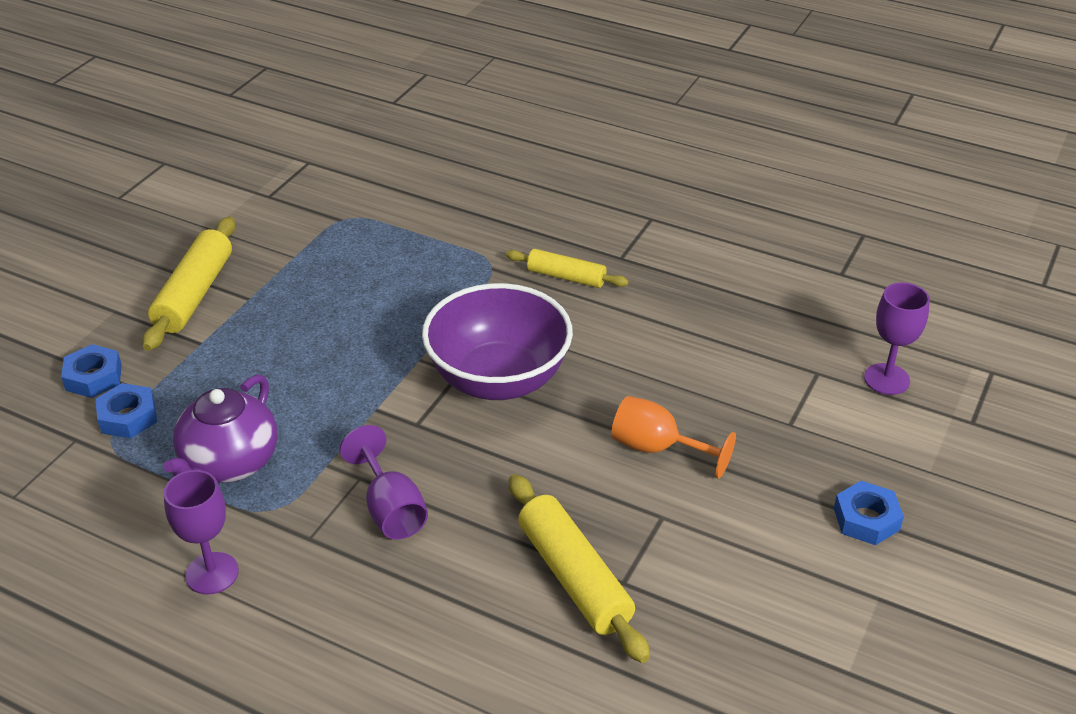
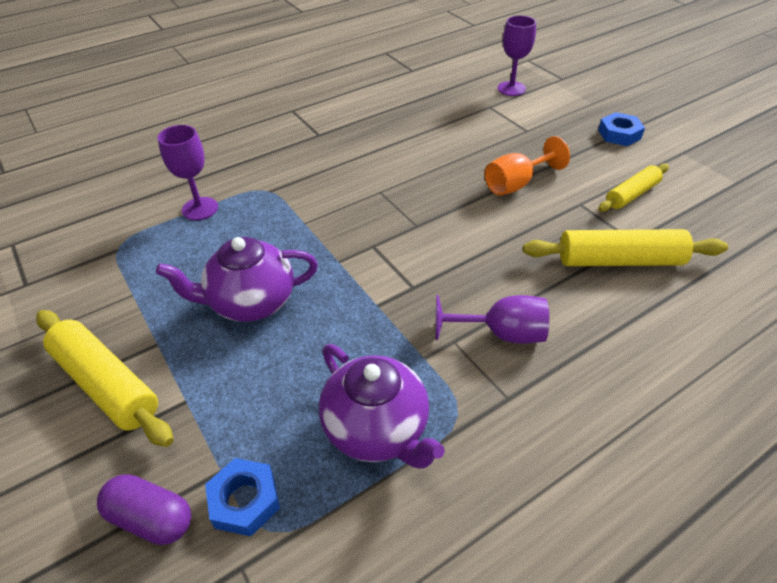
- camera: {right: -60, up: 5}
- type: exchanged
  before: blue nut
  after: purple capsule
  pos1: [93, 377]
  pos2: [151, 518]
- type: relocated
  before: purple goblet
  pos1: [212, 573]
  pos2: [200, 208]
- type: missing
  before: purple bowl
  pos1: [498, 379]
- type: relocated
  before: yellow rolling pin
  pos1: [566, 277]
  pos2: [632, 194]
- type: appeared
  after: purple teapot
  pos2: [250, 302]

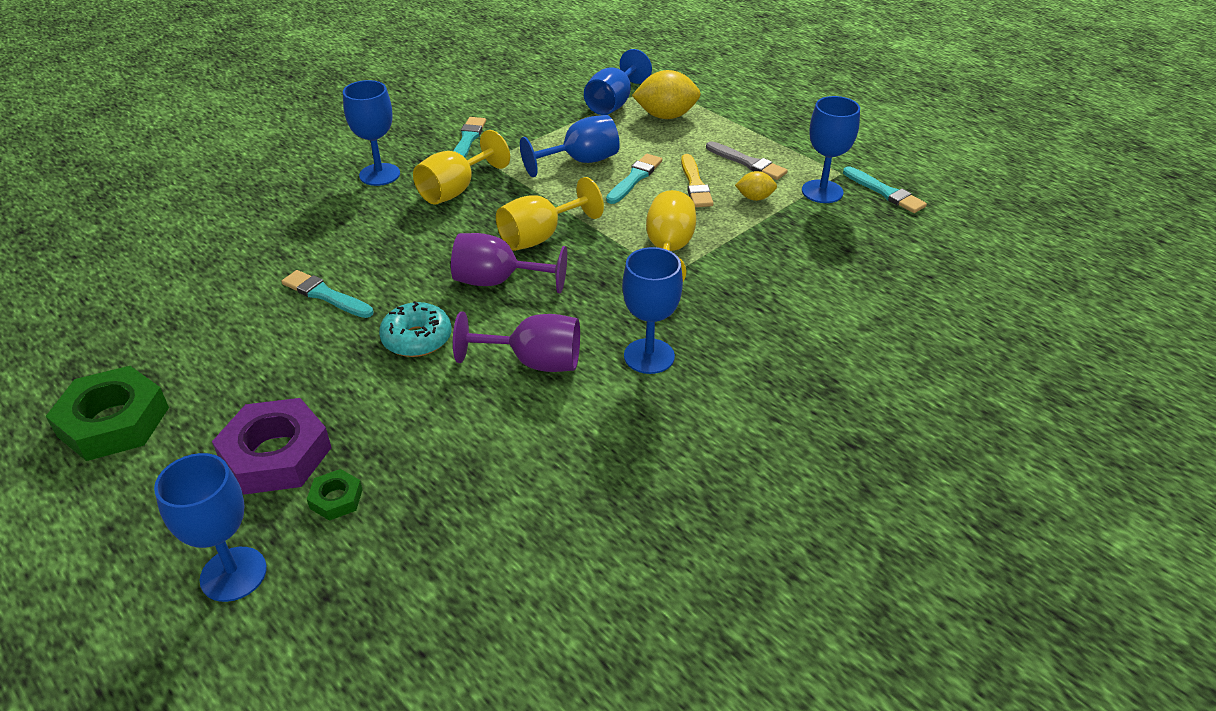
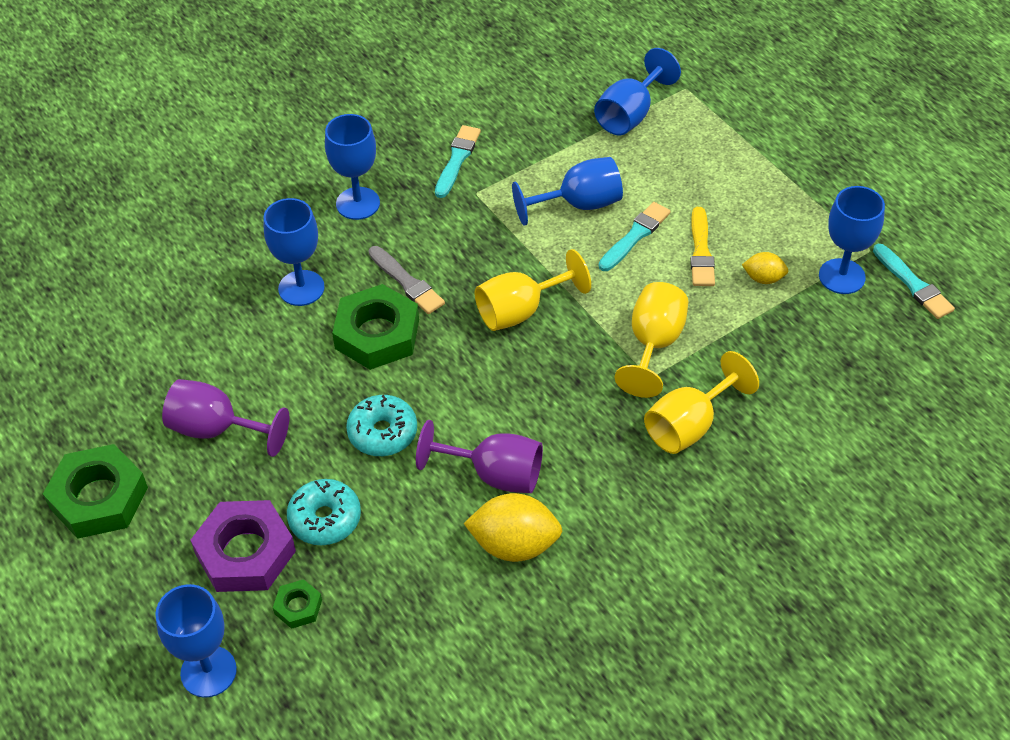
- camera: {right: 10, up: 10}
- type: missing
  before: turquoise brush
  pos1: [325, 295]
- type: relocated
  before: yellow goblet
  pos1: [456, 190]
  pos2: [689, 425]
- type: relocated
  before: purple goblet
  pos1: [498, 282]
  pos2: [217, 429]
- type: relocated
  before: blue goblet
  pos1: [649, 356]
  pos2: [301, 288]
- type: relocated
  before: yellow lemon
  pos1: [666, 116]
  pos2: [514, 545]
- type: relocated
  before: grey brush
  pos1: [747, 163]
  pos2: [407, 282]
- type: appeared
  after: turquoise donut
  pos2: [325, 519]
- type: appeared
  after: green nut
  pos2: [377, 334]

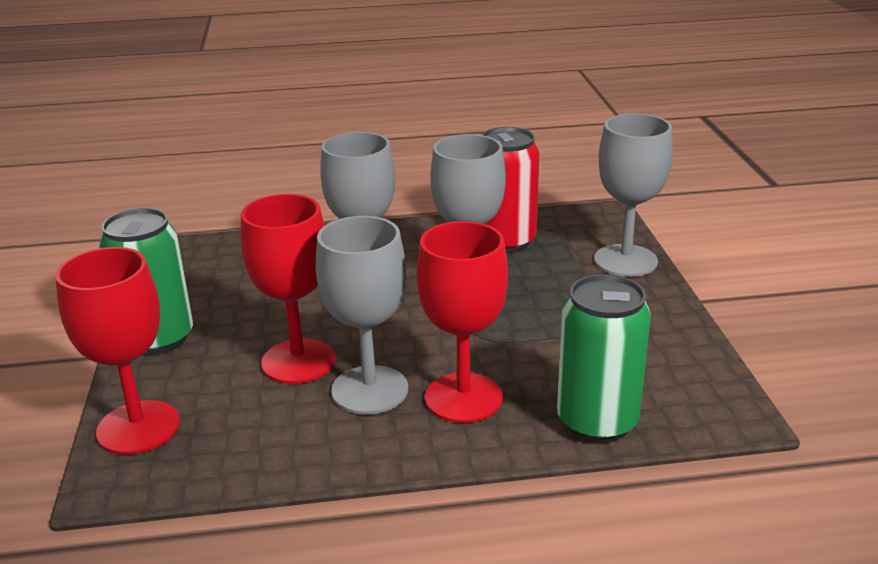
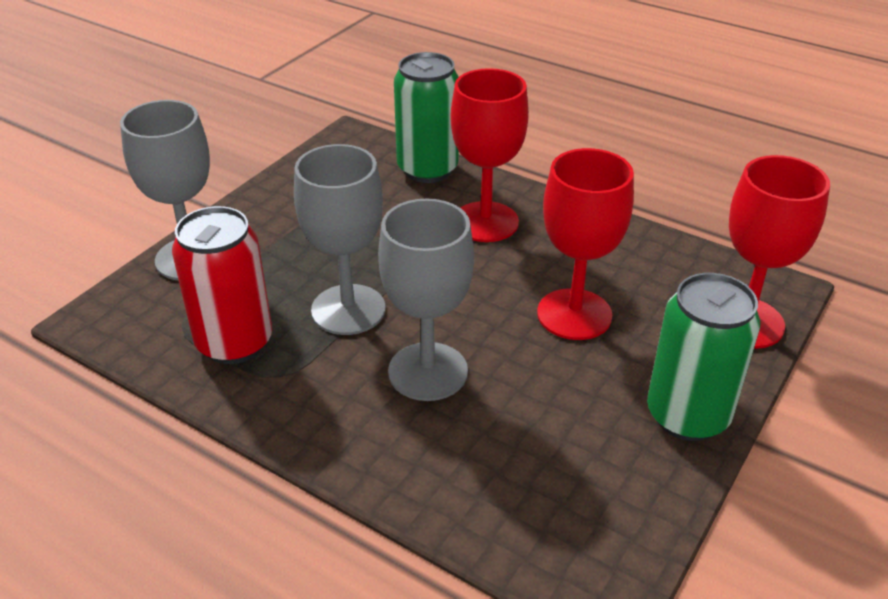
- camera: {right: -140, up: 10}
- type: missing
  before: grey goblet
  pos1: [370, 390]

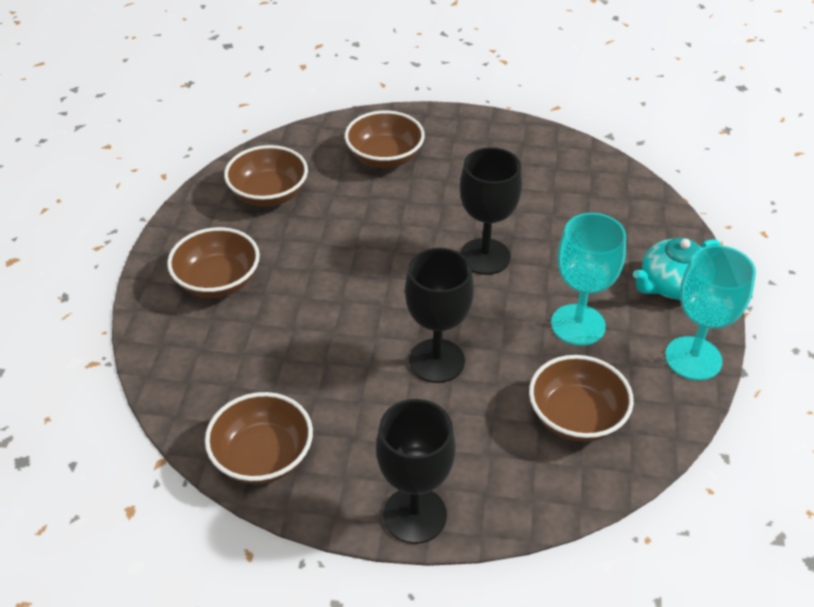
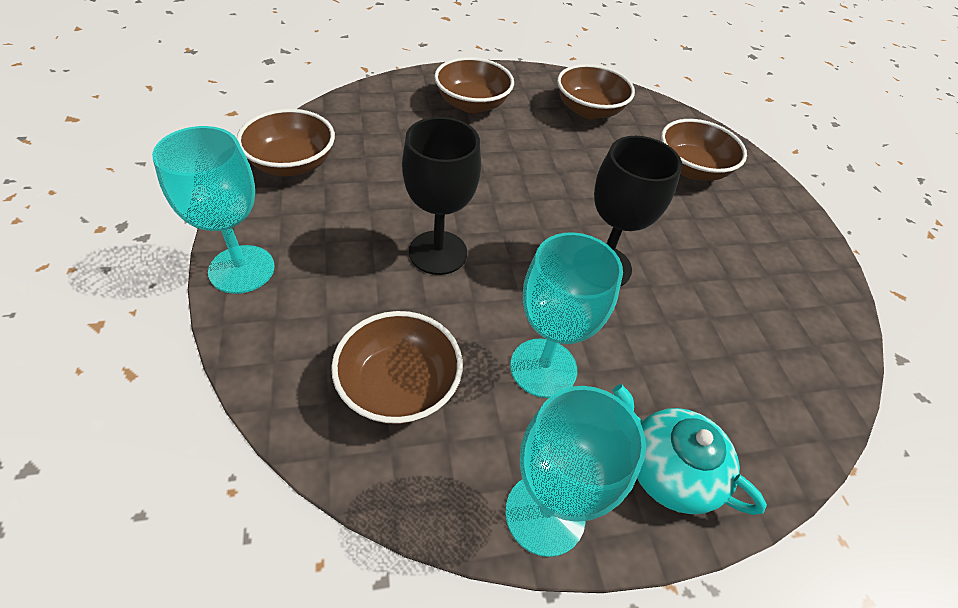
- camera: {right: 65, up: 5}
- type: colour
  before: black goblet
  after: turquoise goblet
  pos1: [415, 515]
  pos2: [242, 269]

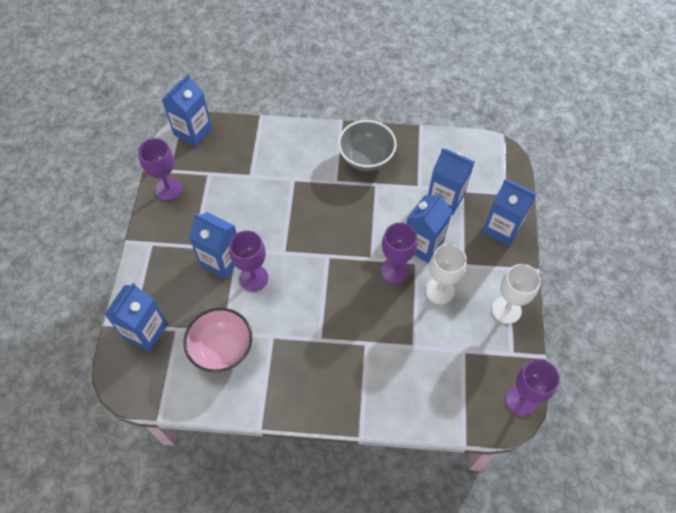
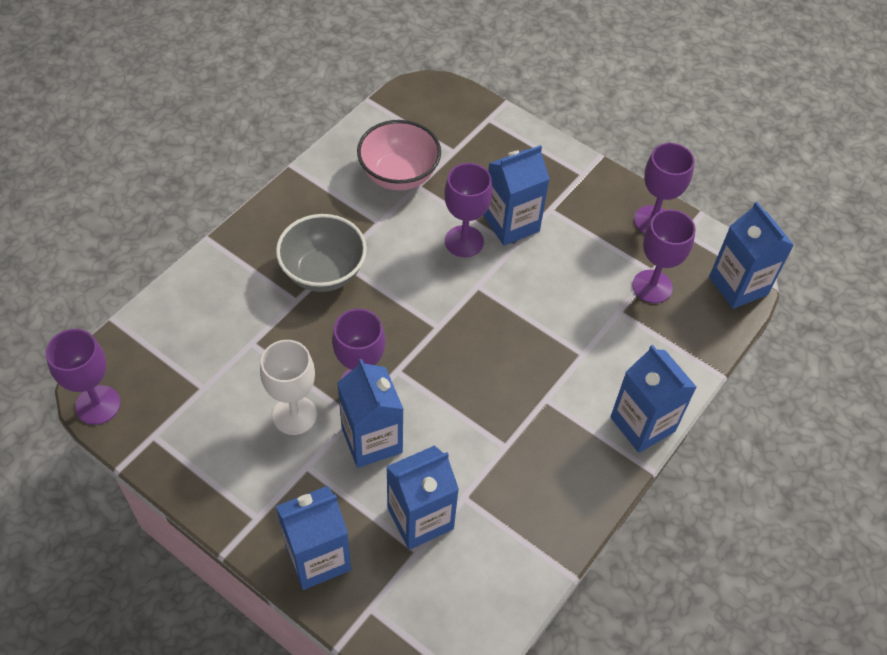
- camera: {right: 120, up: -5}
- type: relocated
  before: blue carton
  pos1: [145, 331]
  pos2: [642, 424]
- type: relocated
  before: grey bowl
  pos1: [366, 158]
  pos2: [323, 272]
- type: missing
  before: white goblet
  pos1: [506, 310]
- type: appeared
  after: purple goblet
  pos2: [652, 286]

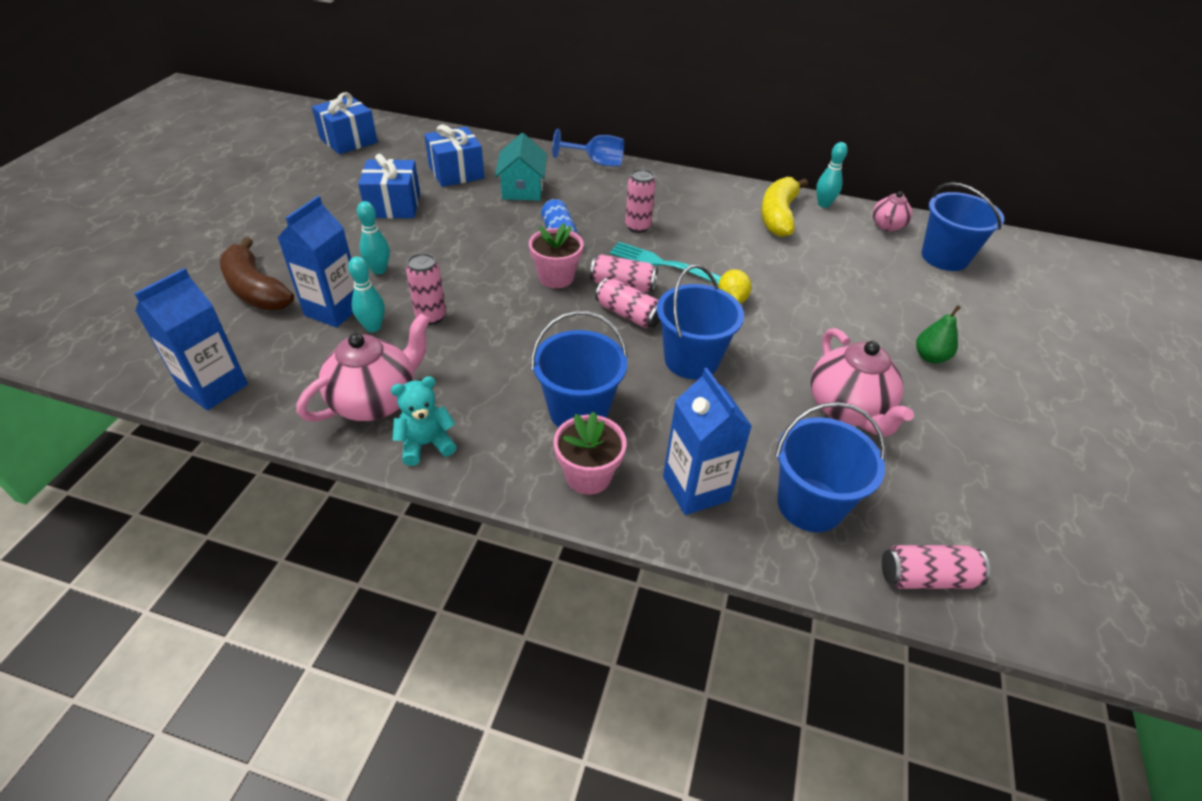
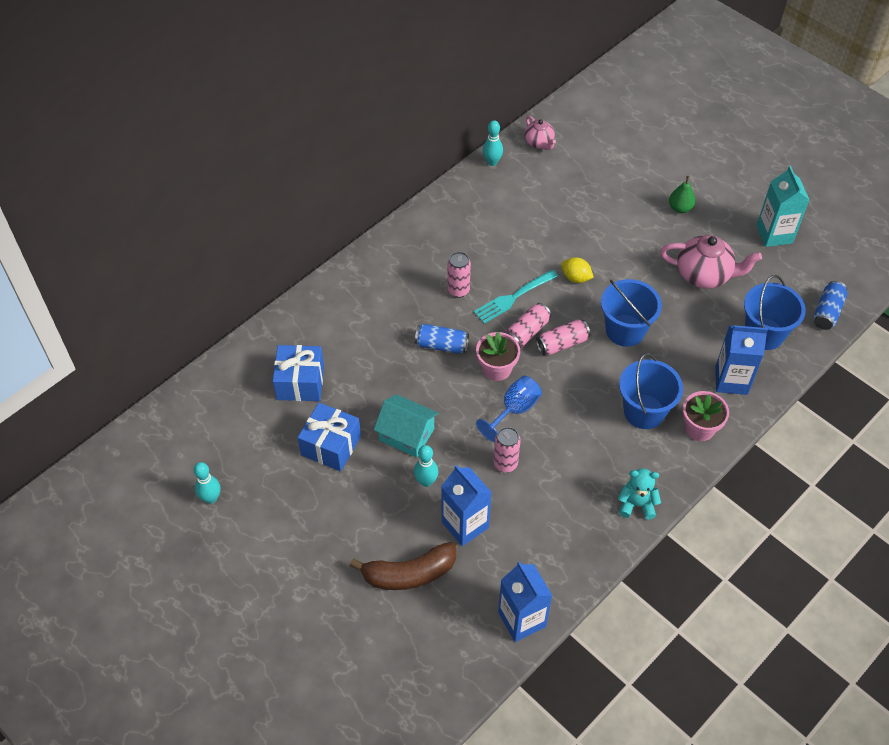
- camera: {right: -60, up: 10}
- type: missing
  before: pink teapot
  pos1: [375, 401]
- type: missing
  before: blue gift
  pos1: [348, 140]
- type: relocated
  before: turquoise bowling pin
  pos1: [373, 327]
  pos2: [211, 498]
- type: spun
  before: turquoise teddy bear
  pos1: [426, 444]
  pos2: [636, 504]
  turn: 90
- type: relocated
  before: turquoise house
  pos1: [522, 188]
  pos2: [407, 434]
- type: relocated
  before: blue goblet
  pos1: [596, 162]
  pos2: [514, 410]
- type: missing
  before: yellow banana
  pos1: [778, 216]
- type: colour
  before: pink can
  after: blue can
  pos1: [926, 577]
  pos2: [827, 312]
- type: missing
  before: blue bucket
  pos1: [944, 257]
- type: appeared
  after: turquoise carton
  pos2: [774, 234]

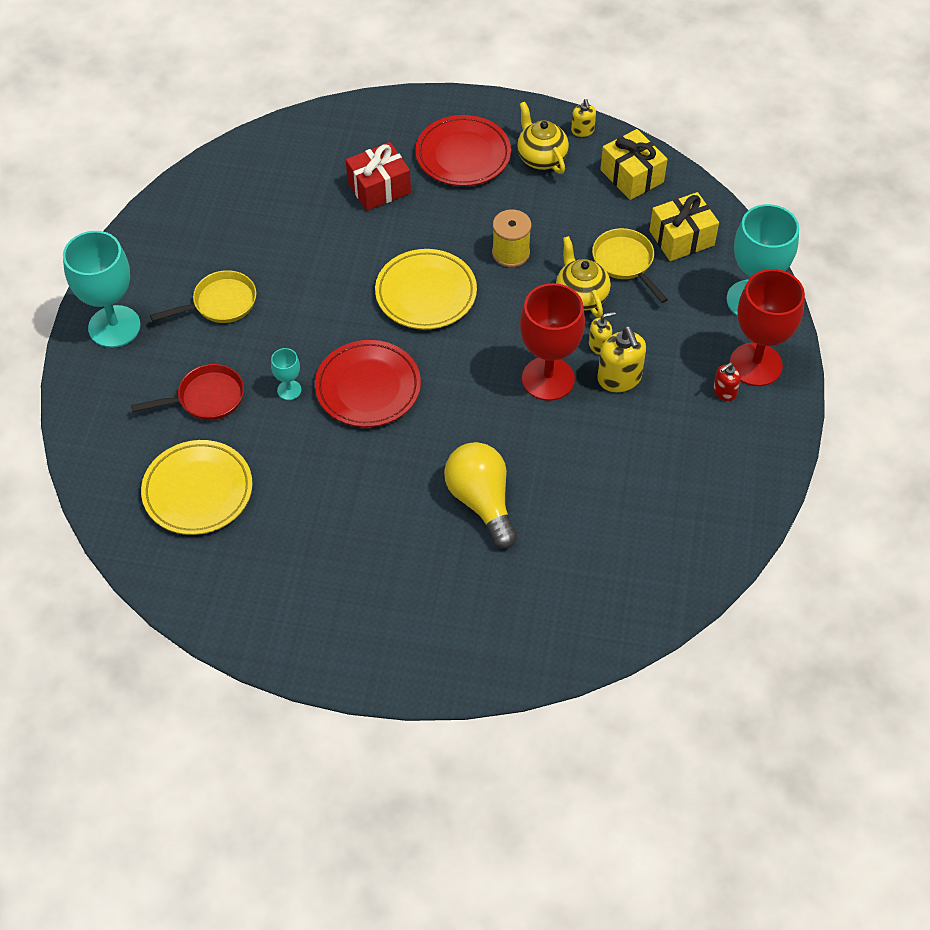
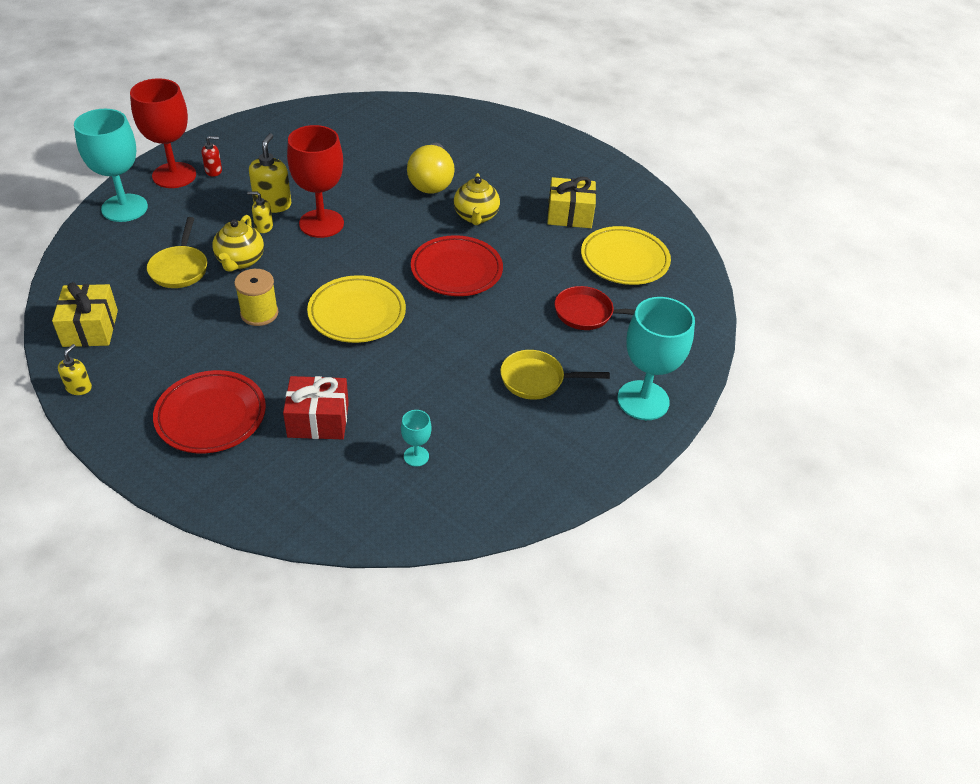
- camera: {right: -155, up: -10}
- type: relocated
  before: turquoise goblet
  pos1: [289, 390]
  pos2: [416, 456]
- type: relocated
  before: yellow teapot
  pos1: [541, 158]
  pos2: [476, 217]
- type: relocated
  before: yellow gift
  pos1: [681, 238]
  pos2: [569, 215]

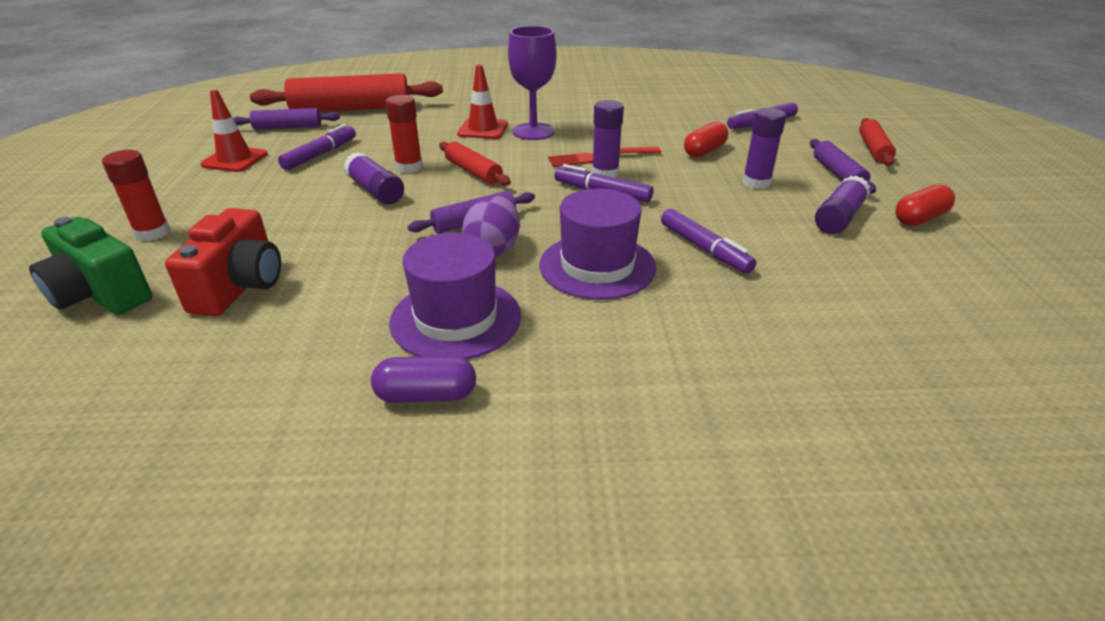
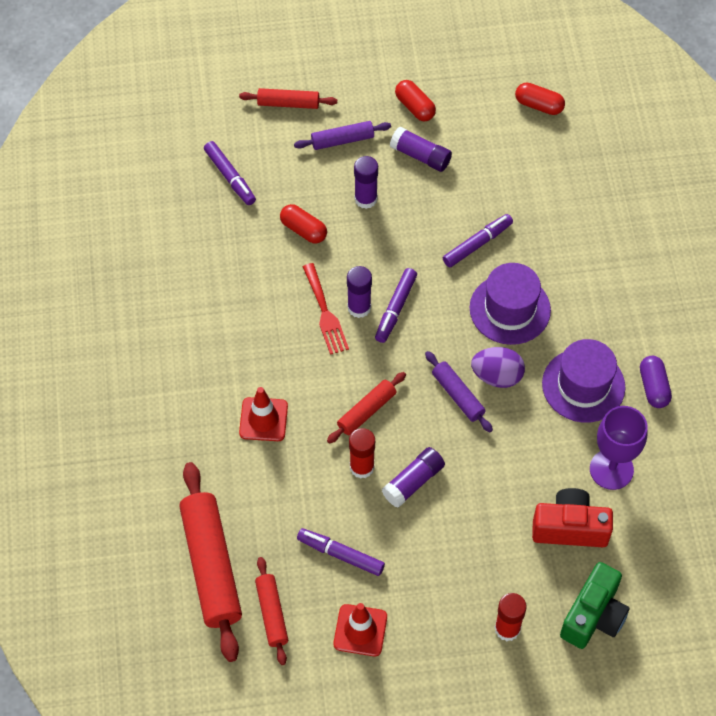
- camera: {right: -95, up: 25}
- type: colour
  before: purple rolling pin
  after: red rolling pin
  pos1: [288, 127]
  pos2: [272, 613]
- type: relocated
  before: purple goblet
  pos1: [533, 131]
  pos2: [611, 469]
- type: appeared
  after: red capsule
  pos2: [539, 105]

